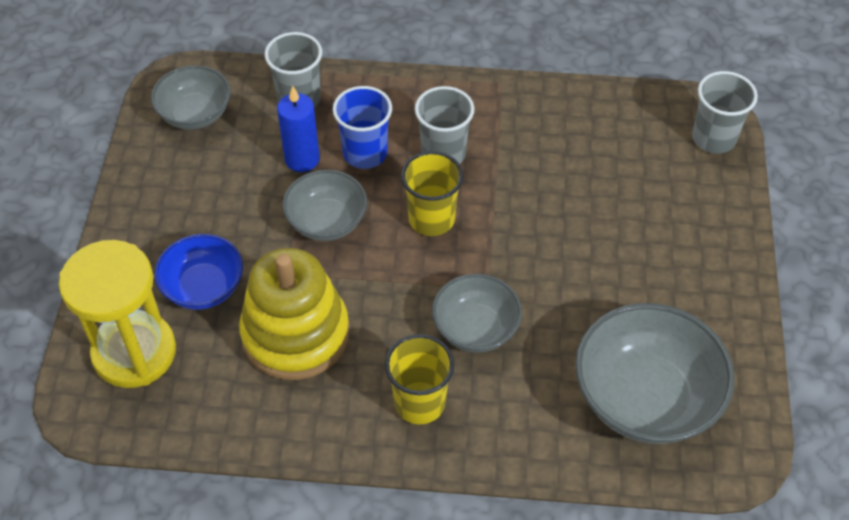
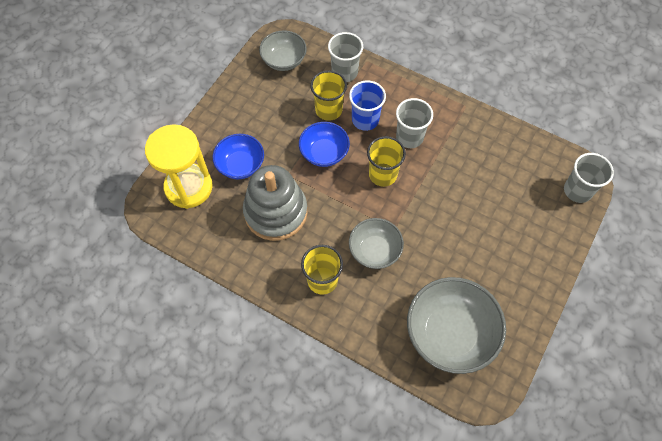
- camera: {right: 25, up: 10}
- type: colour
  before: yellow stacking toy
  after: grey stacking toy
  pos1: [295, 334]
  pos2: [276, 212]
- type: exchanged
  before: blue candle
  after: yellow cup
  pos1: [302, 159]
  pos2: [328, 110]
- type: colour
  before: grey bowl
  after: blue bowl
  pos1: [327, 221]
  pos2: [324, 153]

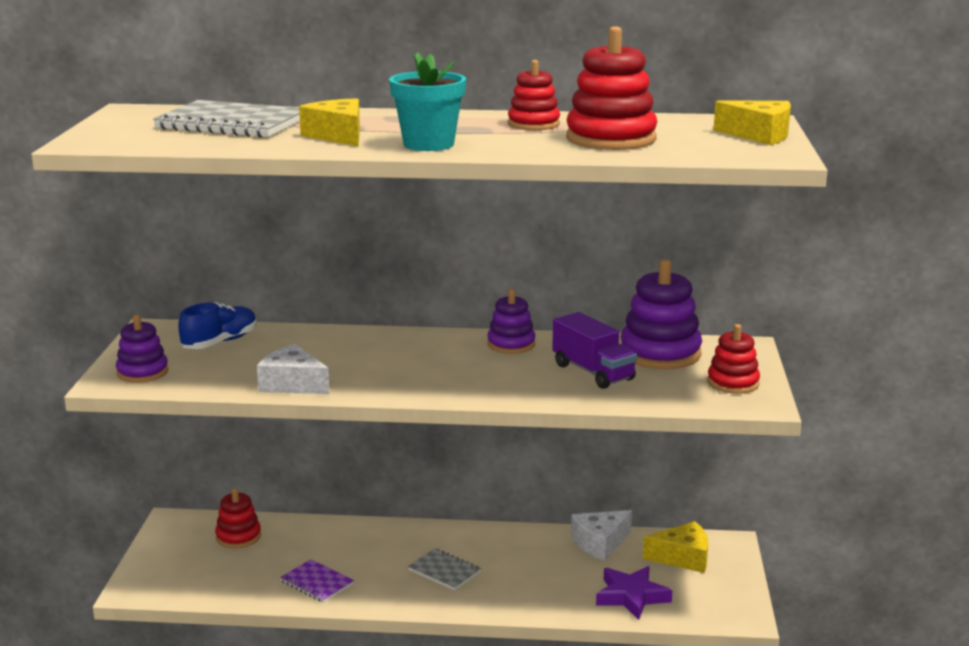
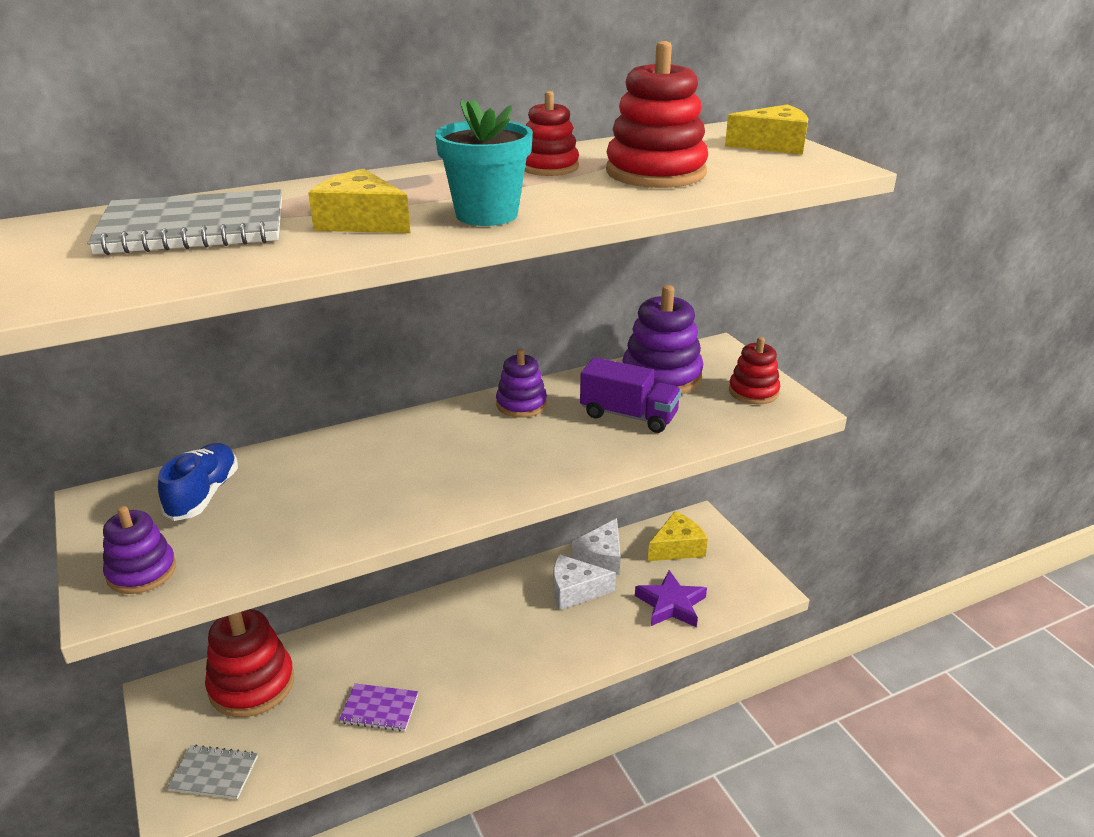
- camera: {right: -30, up: 10}
- type: size
  before: red stacking toy
  pos1: [238, 537]
  pos2: [252, 684]
  scale: 1.65
- type: relocated
  before: white cheese
  pos1: [292, 384]
  pos2: [575, 591]
- type: relocated
  before: grey notebook
  pos1: [444, 571]
  pos2: [214, 773]

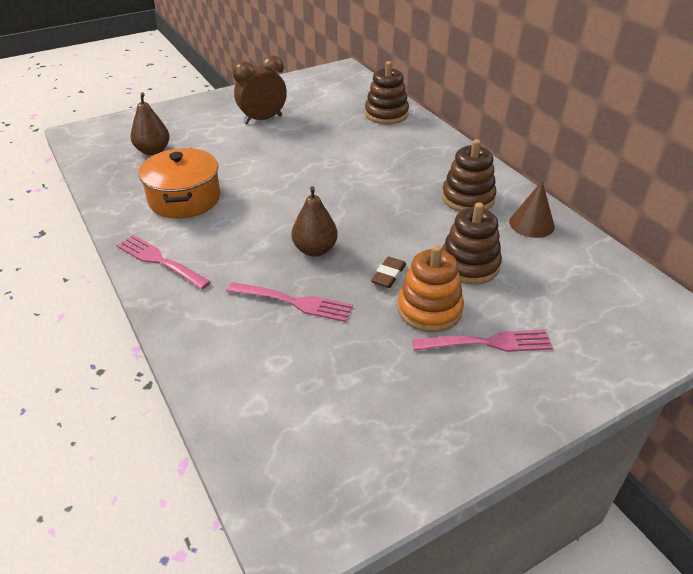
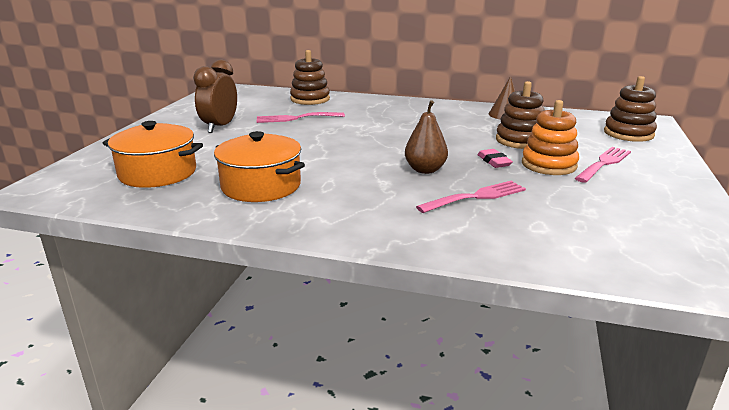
- camera: {right: -45, up: -15}
- type: relocated
  before: pink fork
  pos1: [159, 261]
  pos2: [296, 118]
- type: exchanged
  before: brown pear
  after: orange pot
  pos1: [153, 151]
  pos2: [157, 173]
- type: colour
  before: brown eraser
  after: pink eraser
  pos1: [388, 275]
  pos2: [494, 161]
- type: relocated
  before: brown stacking toy
  pos1: [468, 198]
  pos2: [628, 133]

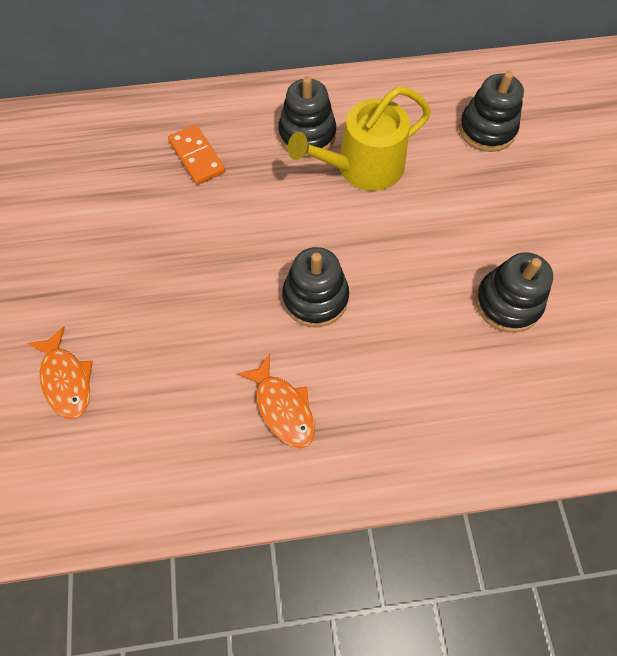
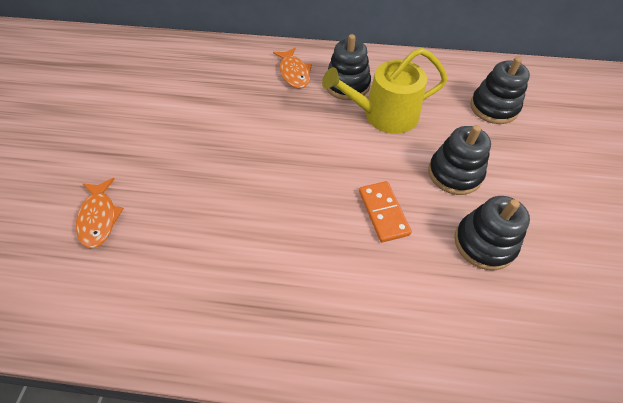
- camera: {right: 15, up: -10}
- type: relocated
  before: orange domino
  pos1: [197, 157]
  pos2: [383, 212]
- type: relocated
  before: orange fish
  pos1: [282, 408]
  pos2: [294, 73]
- type: relocated
  before: black stacking toy
  pos1: [315, 298]
  pos2: [454, 173]

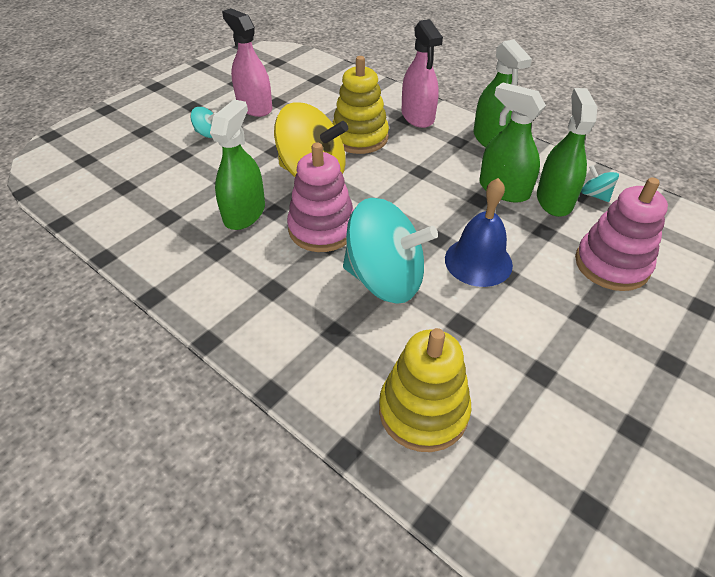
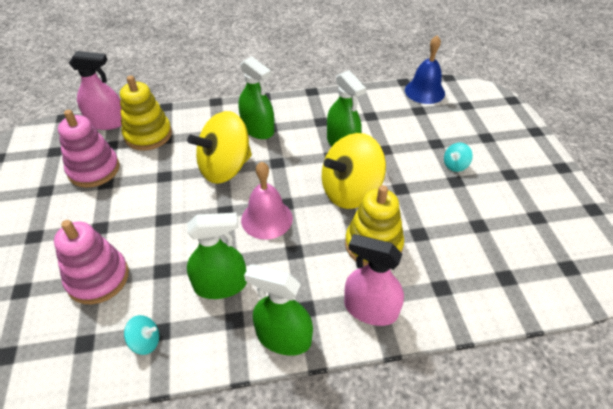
- camera: {right: 130, up: 0}
- type: relocated
  before: pink spray bottle
  pos1: [254, 107]
  pos2: [107, 122]
- type: relocated
  before: pink stacking toy
  pos1: [322, 229]
  pos2: [94, 170]
- type: colour
  before: turquoise spinning top
  after: yellow spinning top
  pos1: [385, 279]
  pos2: [225, 168]
- type: relocated
  before: blue bell
  pos1: [478, 261]
  pos2: [424, 91]
- type: relocated
  before: green spray bottle
  pos1: [554, 200]
  pos2: [257, 129]
- type: appeared
  after: pink bell
  pos2: [267, 219]

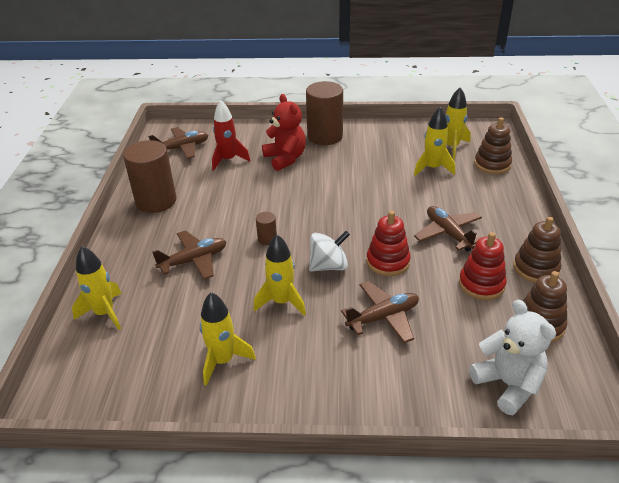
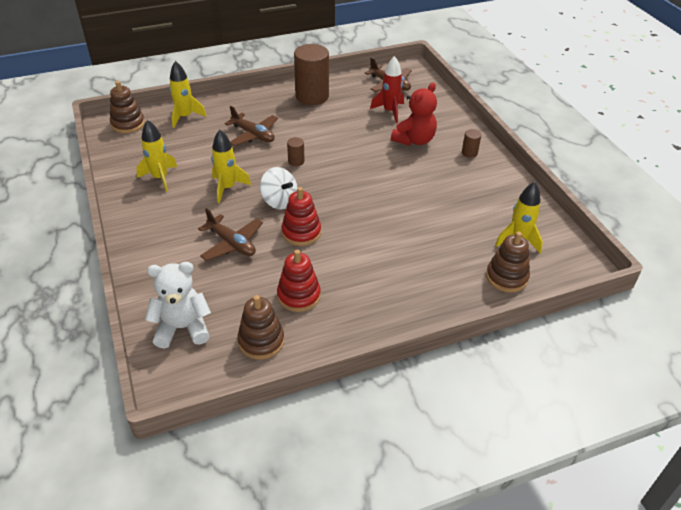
- camera: {right: 65, up: 5}
- type: size
  before: brown cylinder
  pos1: [325, 136]
  pos2: [469, 153]
  scale: 0.43
- type: missing
  before: yellow rocket
  pos1: [432, 168]
- type: missing
  before: brown plane
  pos1: [448, 233]
- type: spun
  before: white teddy bear
  pos1: [508, 384]
  pos2: [182, 328]
  turn: -135
- type: relocated
  before: brown stacking toy
  pos1: [535, 268]
  pos2: [128, 124]

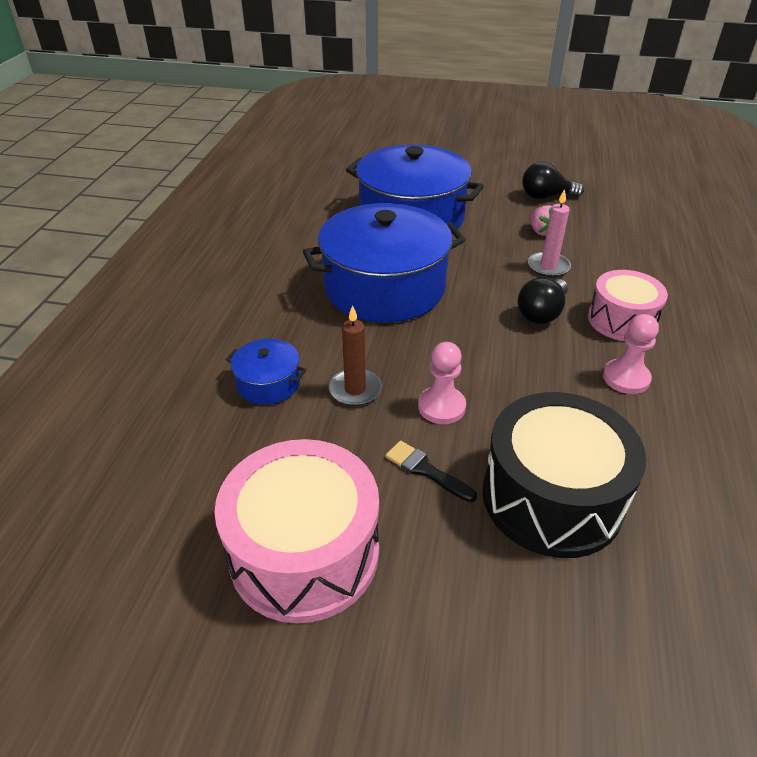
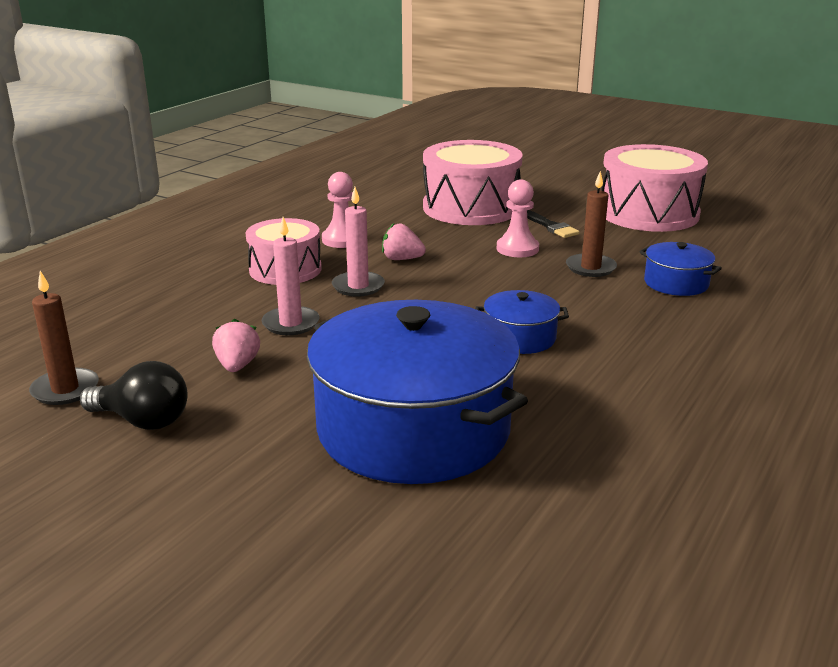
- camera: {right: -160, up: -15}
- type: size
  before: blue pot
  pos1: [384, 288]
  pos2: [520, 337]
  scale: 0.44
- type: colour
  before: black drum
  after: pink drum
  pos1: [552, 497]
  pos2: [471, 207]
- type: exchanged
  before: black light bulb
  after: pink candle
  pos1: [541, 313]
  pos2: [358, 286]
- type: appeared
  after: brown candle
  pos2: [65, 389]
- type: appeared
  after: pink strawberry
  pos2: [402, 259]

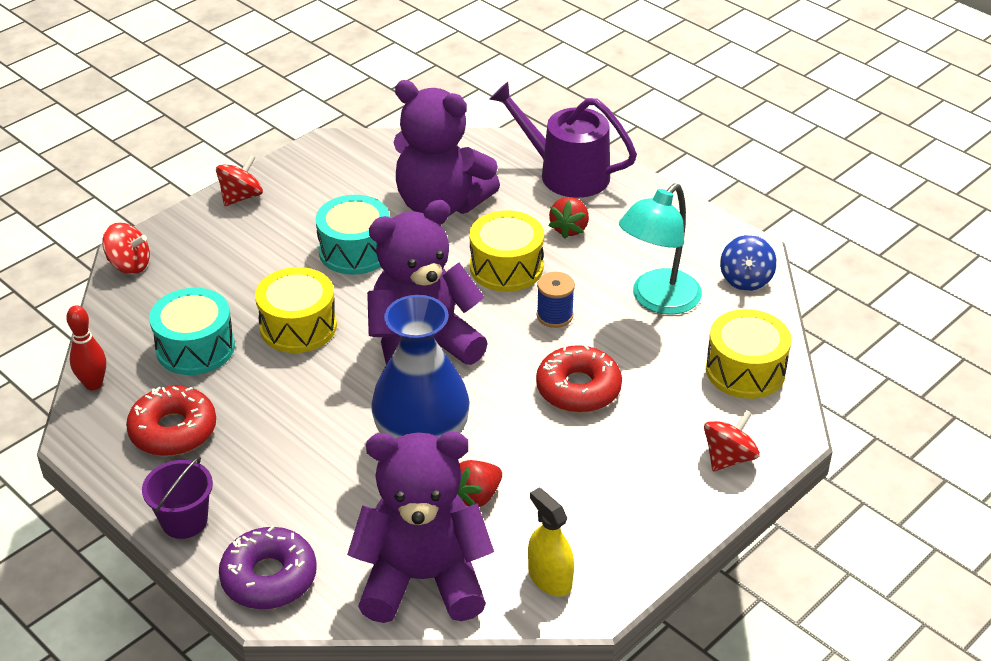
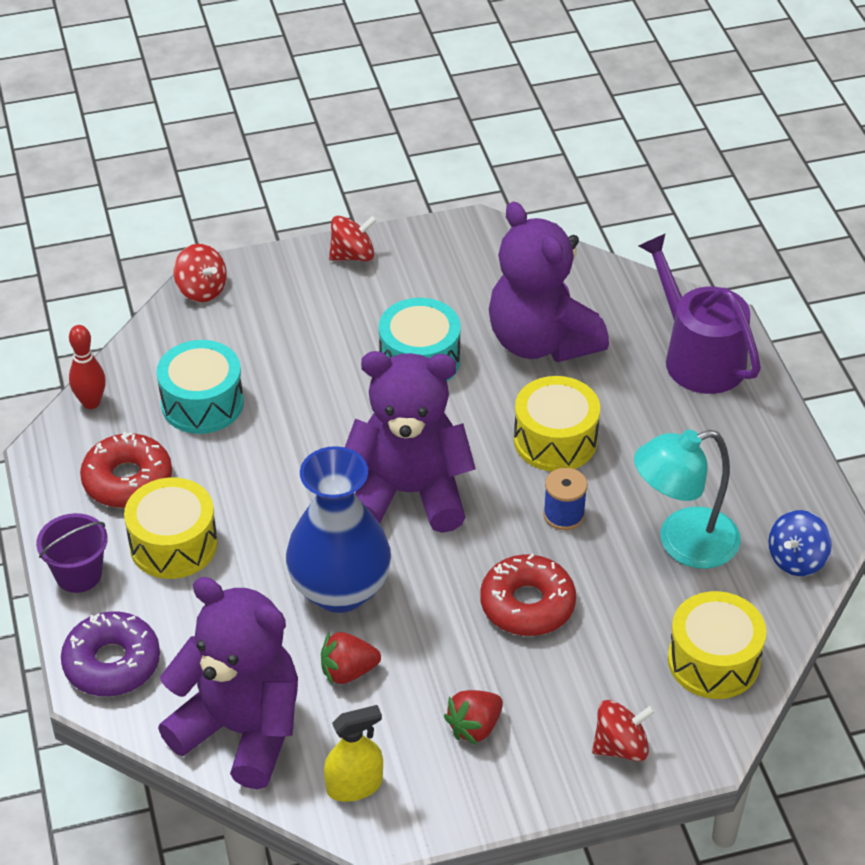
- camera: {right: 30, up: 5}
- type: relocated
  before: yellow drum
  pos1: [298, 326]
  pos2: [173, 544]
- type: spun
  before: yellow spray bottle
  pos1: [550, 579]
  pos2: [354, 785]
  turn: 75
- type: relocated
  before: red strawberry
  pos1: [569, 229]
  pos2: [474, 727]

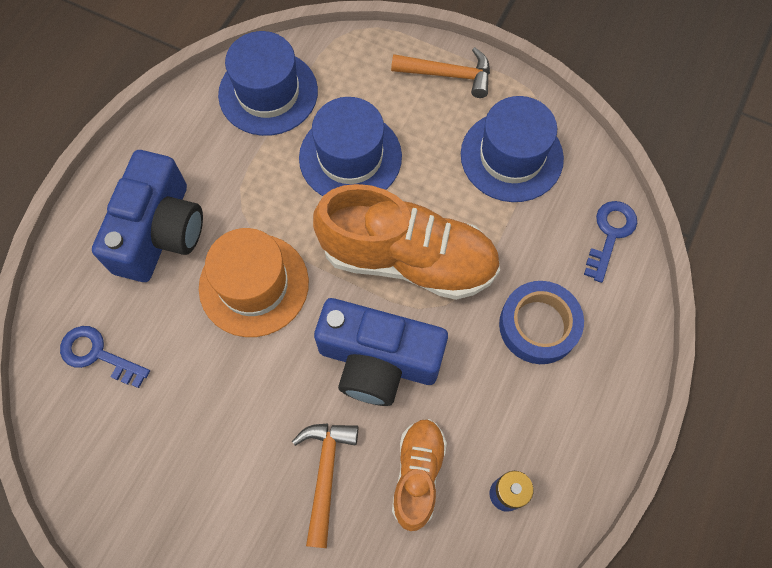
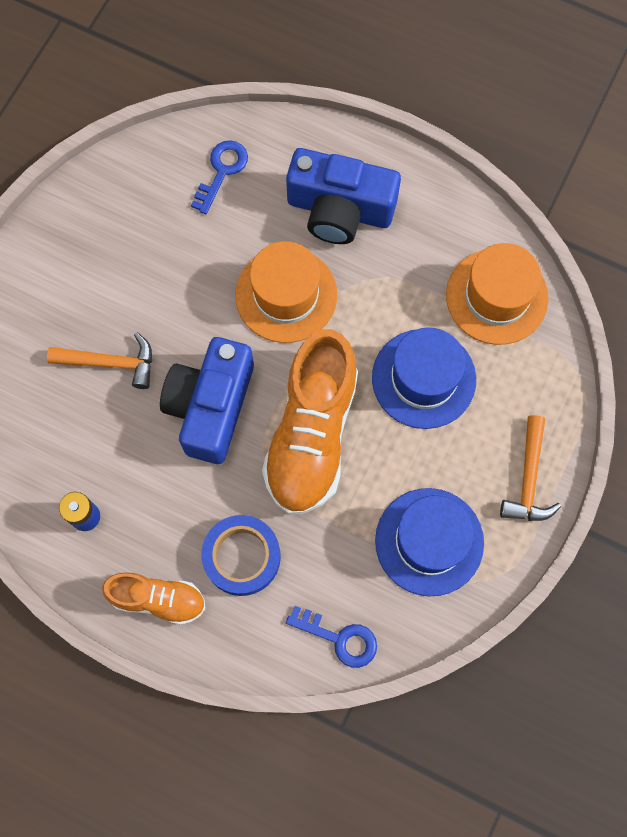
- camera: {right: 90, up: 5}
- type: colour
  before: blue hat
  after: orange hat
  pos1: [268, 93]
  pos2: [496, 296]
- type: relocated
  before: orange shoe
  pos1: [418, 474]
  pos2: [158, 599]

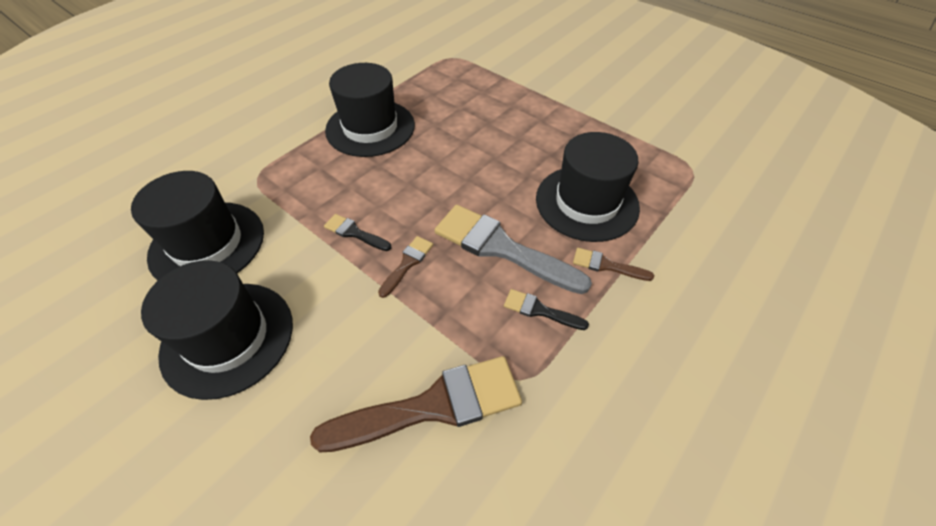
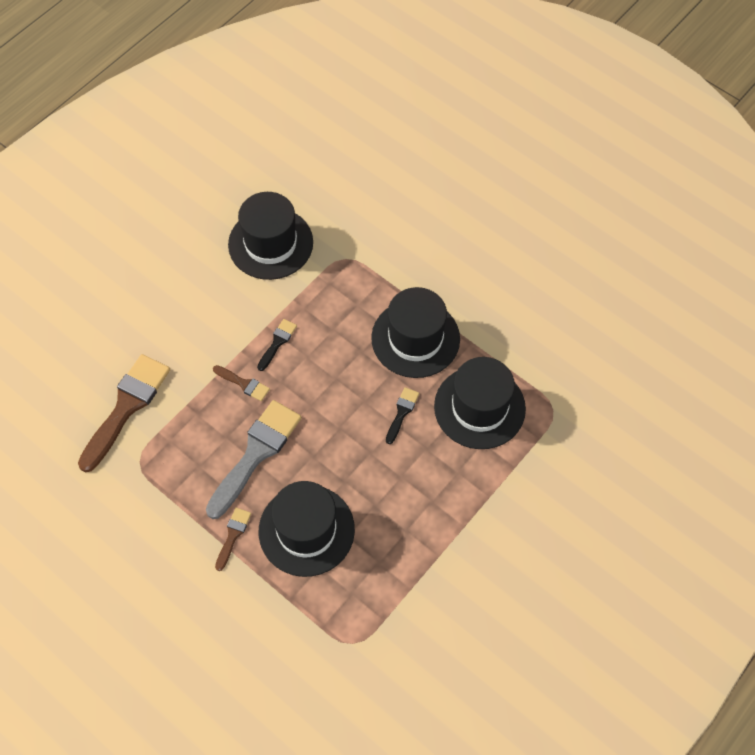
- camera: {right: 90, up: 10}
- type: relocated
  before: black hat
  pos1: [228, 338]
  pos2: [479, 407]
- type: spun
  before: brown brush
  pos1: [433, 406]
  pos2: [126, 407]
  turn: -135
- type: relocated
  before: black brush
  pos1: [539, 310]
  pos2: [402, 412]

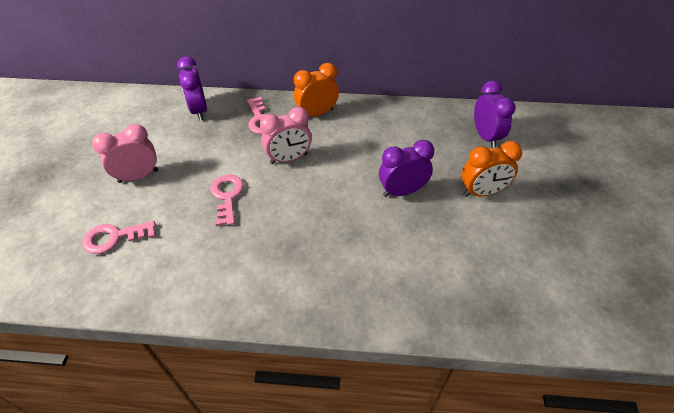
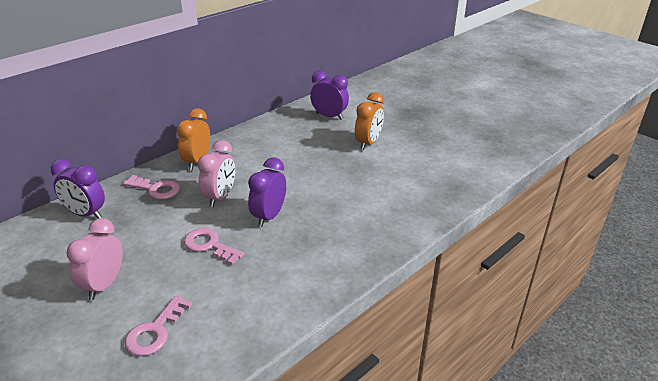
- camera: {right: -50, up: -15}
- type: relocated
  before: purple clock
  pos1: [402, 191]
  pos2: [269, 216]

